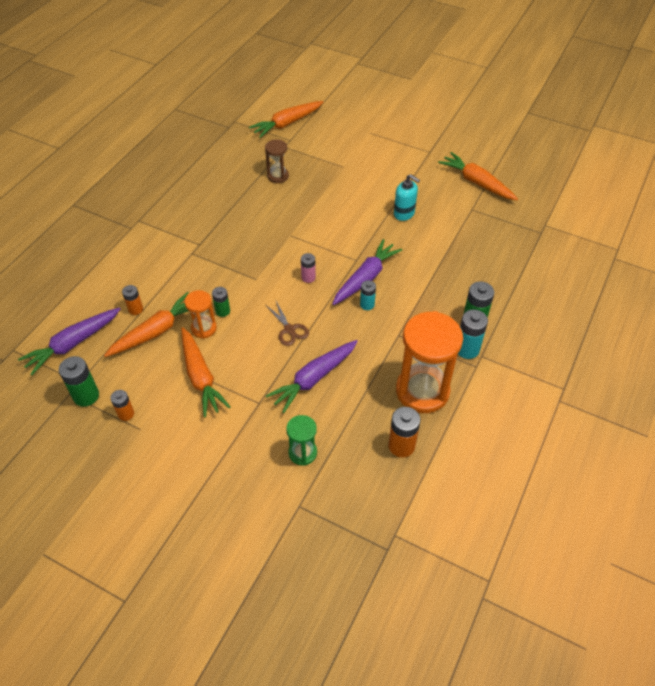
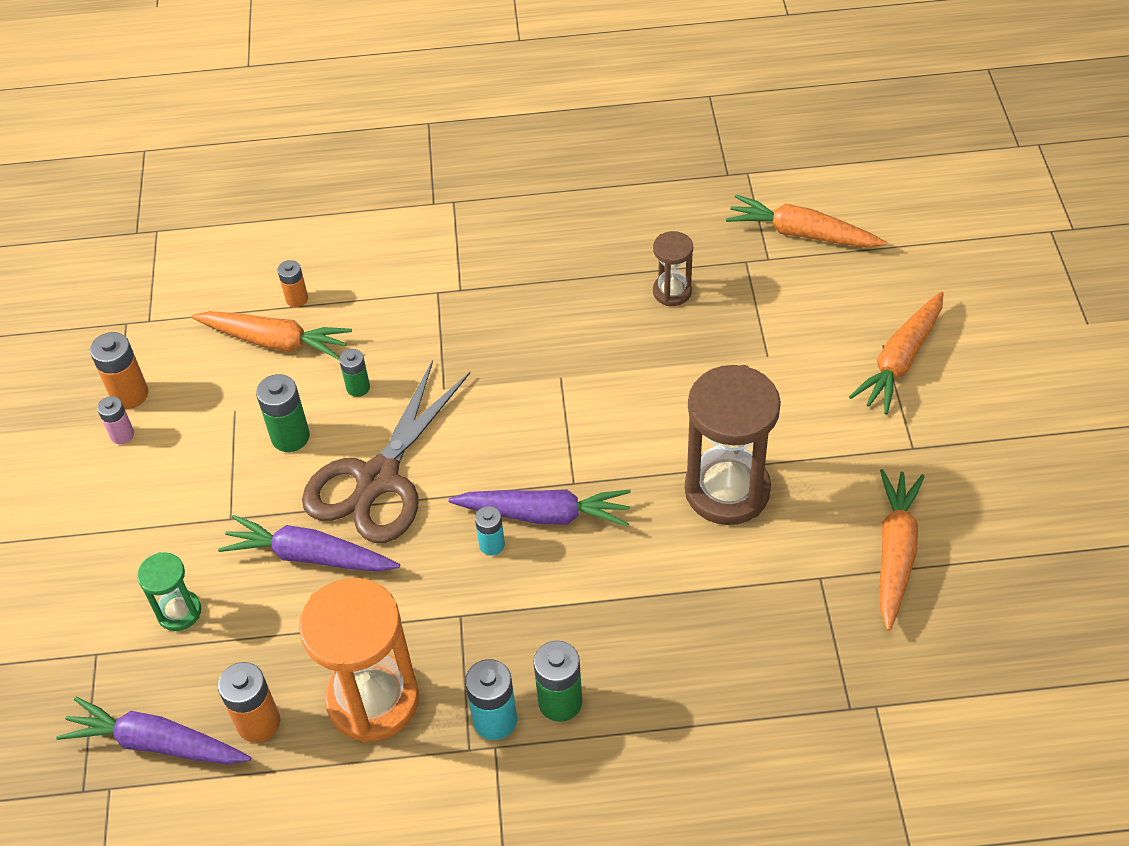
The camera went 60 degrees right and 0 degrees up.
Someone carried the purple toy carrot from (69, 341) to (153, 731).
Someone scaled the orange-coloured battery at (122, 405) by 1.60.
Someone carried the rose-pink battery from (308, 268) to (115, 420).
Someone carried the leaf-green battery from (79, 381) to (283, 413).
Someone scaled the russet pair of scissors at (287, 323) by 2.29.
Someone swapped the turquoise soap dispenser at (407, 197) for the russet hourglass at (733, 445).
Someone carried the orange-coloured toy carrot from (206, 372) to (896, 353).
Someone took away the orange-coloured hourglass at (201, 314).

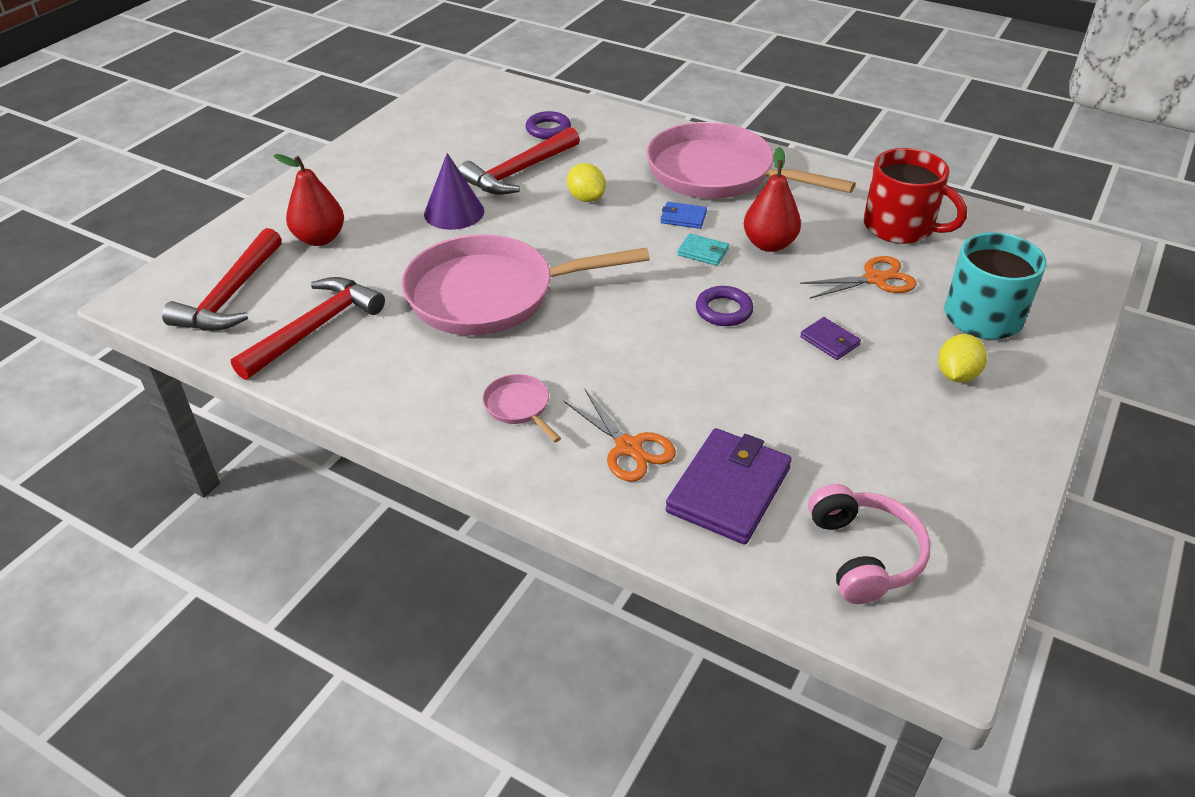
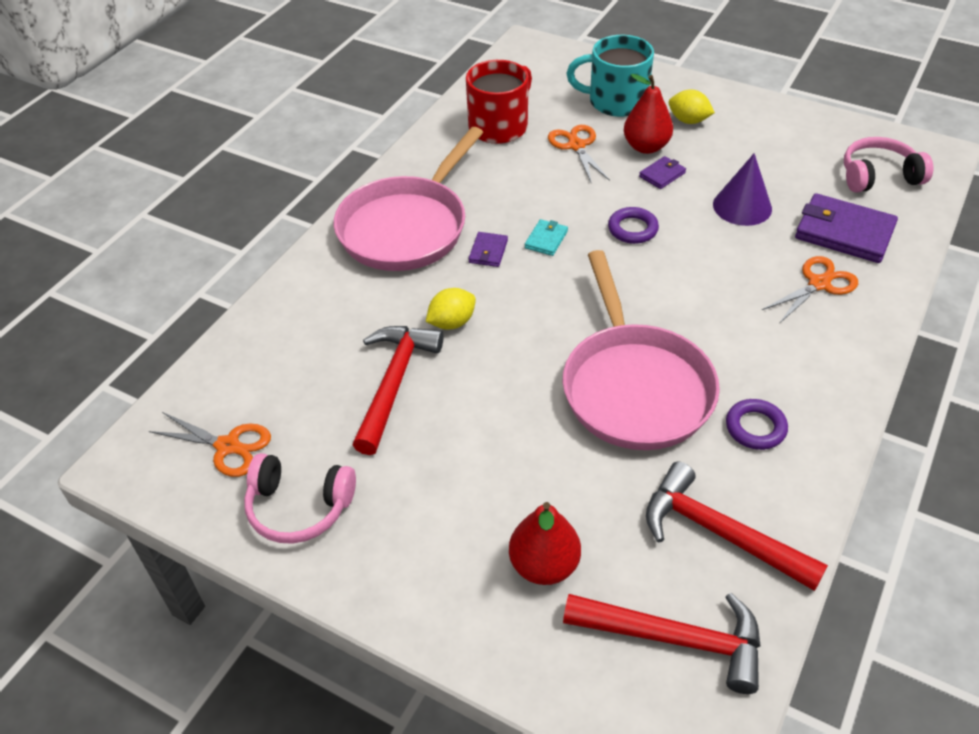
The camera went 90 degrees left and 5 degrees up.
Someone put down the orange-coloured pair of scissors at (210, 444).
Someone put down the rose-pink headphones at (300, 498).
Someone rotated the red claw hammer at (519, 161) by 120 degrees counterclockwise.
Someone repainted the cobalt billfold at (683, 215), which became the purple billfold at (488, 249).
Someone carried the red pear fruit from (772, 199) to (648, 114).
Someone carried the purple cone from (454, 191) to (742, 189).
Someone carried the purple torus from (548, 125) to (757, 424).
Someone took away the rose-pink skillet at (521, 408).

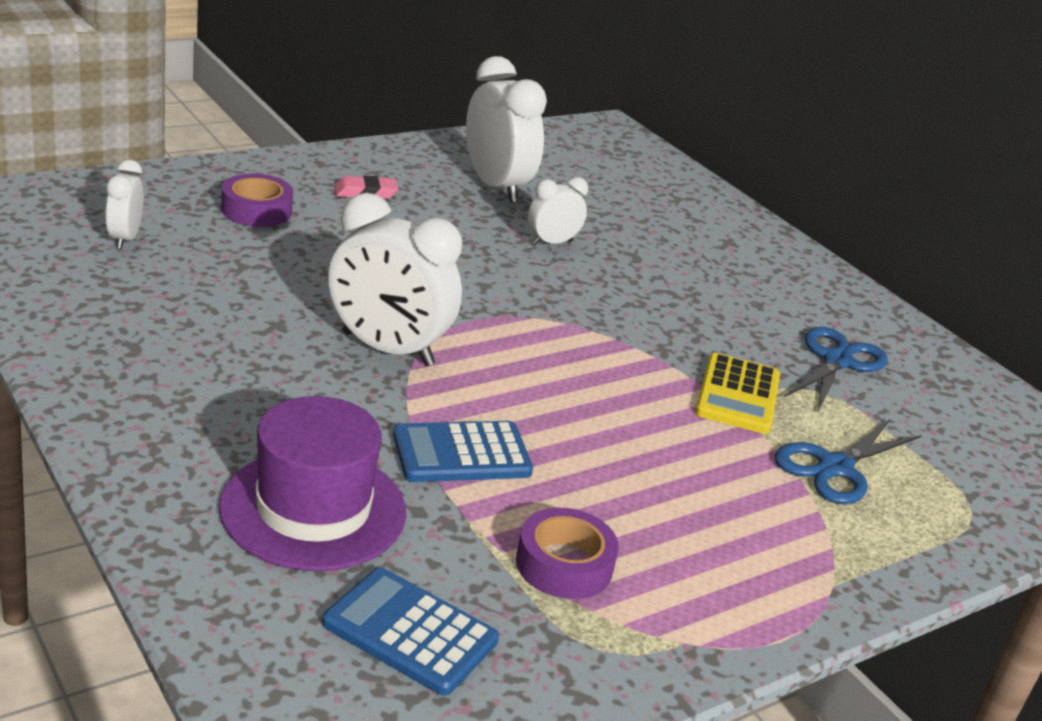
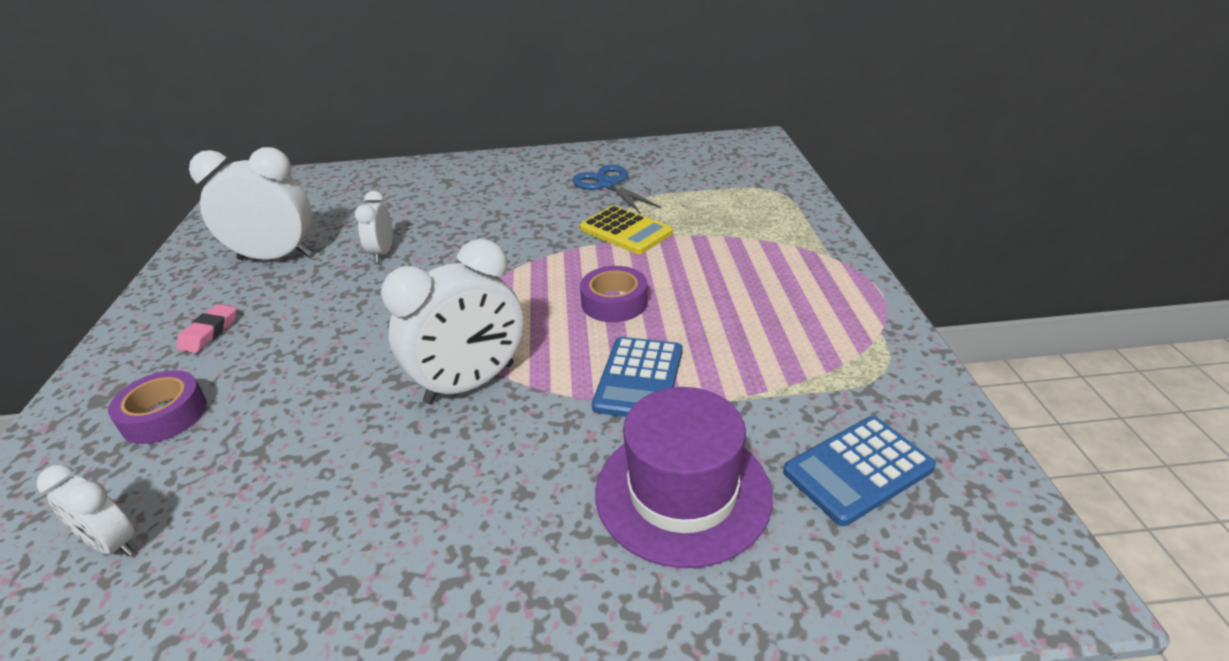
The camera went 55 degrees left and 5 degrees up.
Someone carried the purple sticky tape from (567, 553) to (614, 294).
Someone took away the cobalt pair of scissors at (848, 461).

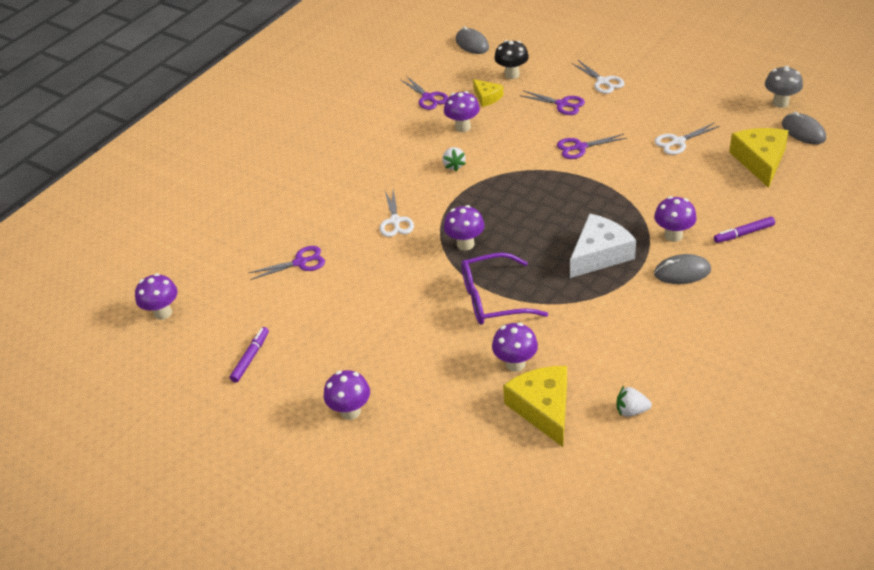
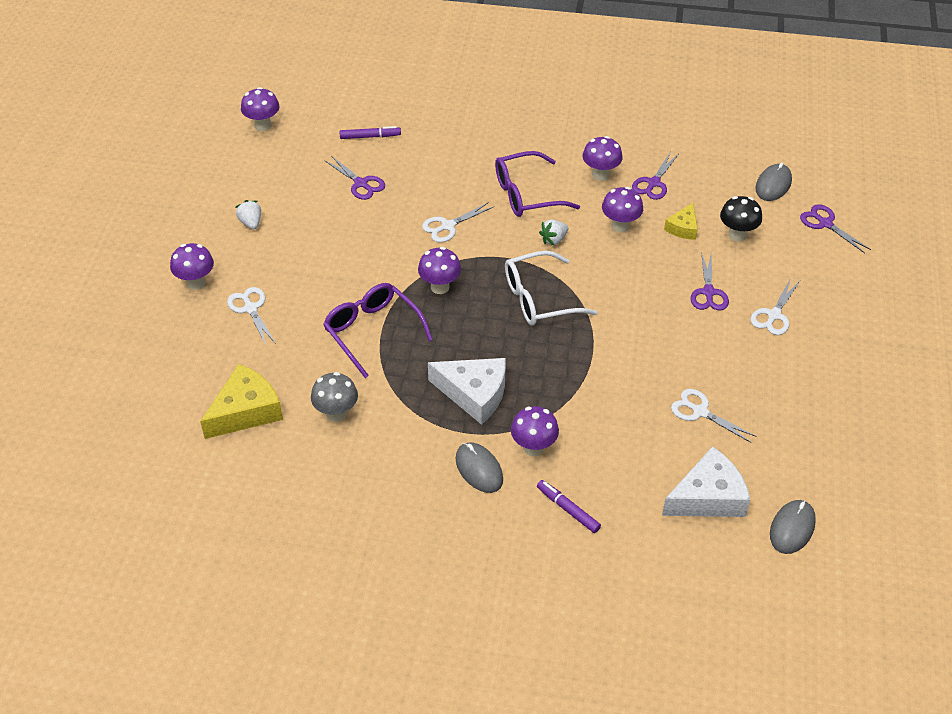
The camera went 60 degrees right and 5 degrees up.
Someone put down the snow-white pair of scissors at (251, 316).
Someone carried the snow-white toy strawberry from (634, 401) to (248, 214).
Someone carried the gray mushroom from (784, 87) to (334, 397).
Someone carried the purple marker from (249, 355) to (370, 132).
Someone put down the purple glasses at (537, 184).
Someone put down the snow-white glasses at (551, 288).
Someone carried the purple mushroom from (515, 347) to (603, 158).
Someone repainted the golden cheese wedge at (759, 158), which became the snow-white cheese wedge at (706, 481).
Someone carried the purple pair of scissors from (592, 146) to (835, 228).

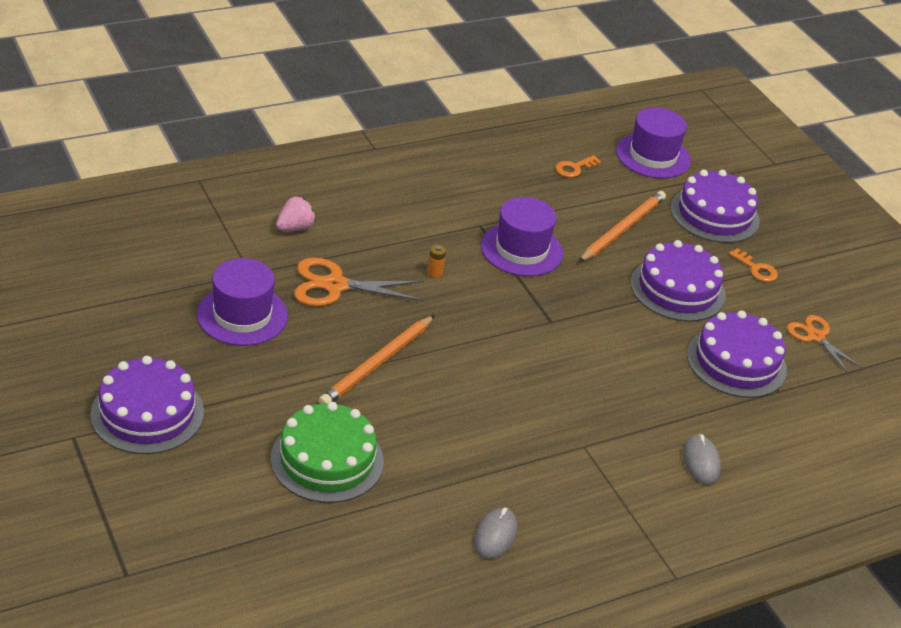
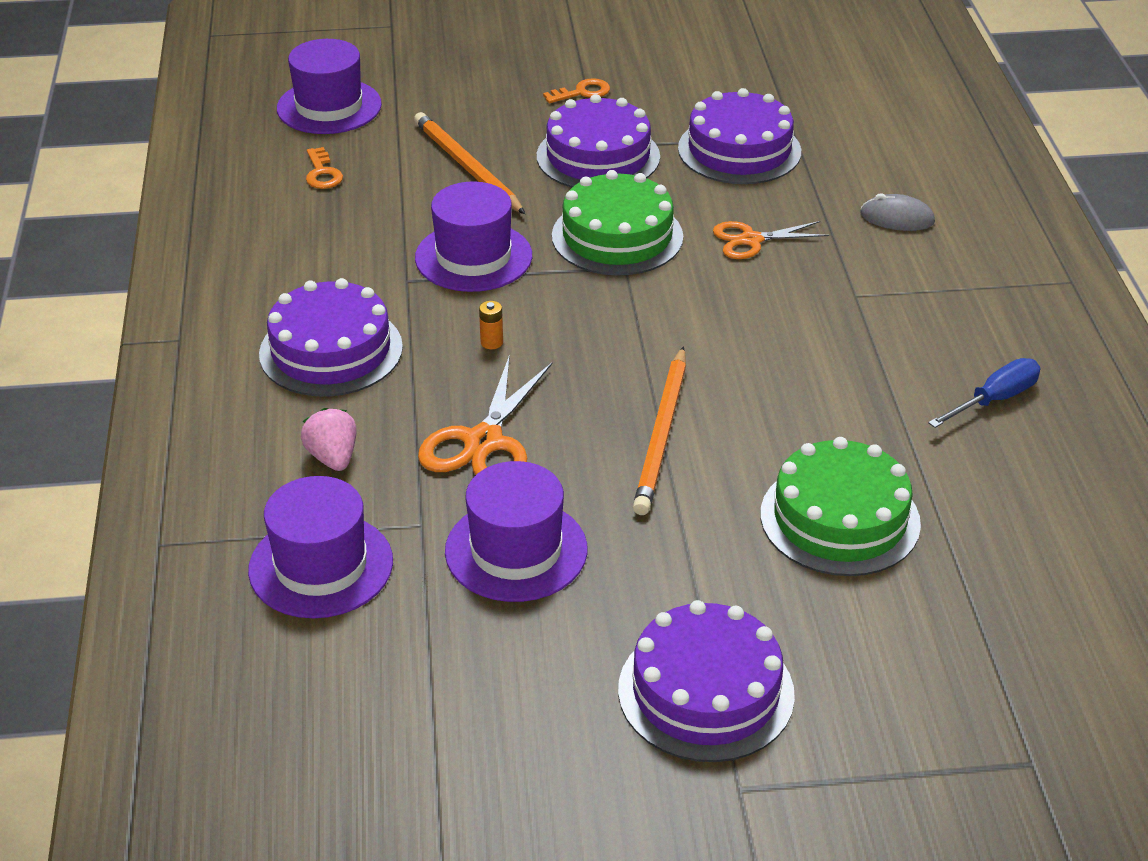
The camera went 65 degrees left and 0 degrees up.
Someone put down the purple hat at (320, 547).
Someone carried the purple layer cake from (715, 206) to (331, 337).
Someone put down the leaf-green layer cake at (617, 223).
Someone rotated the orange-coloured lead pencil at (377, 359) by 45 degrees clockwise.
Someone carried the orange-coloured pair of scissors from (825, 344) to (771, 240).
Someone swapped the gray computer mouse at (495, 533) for the cobalt flat screwdriver at (984, 393).

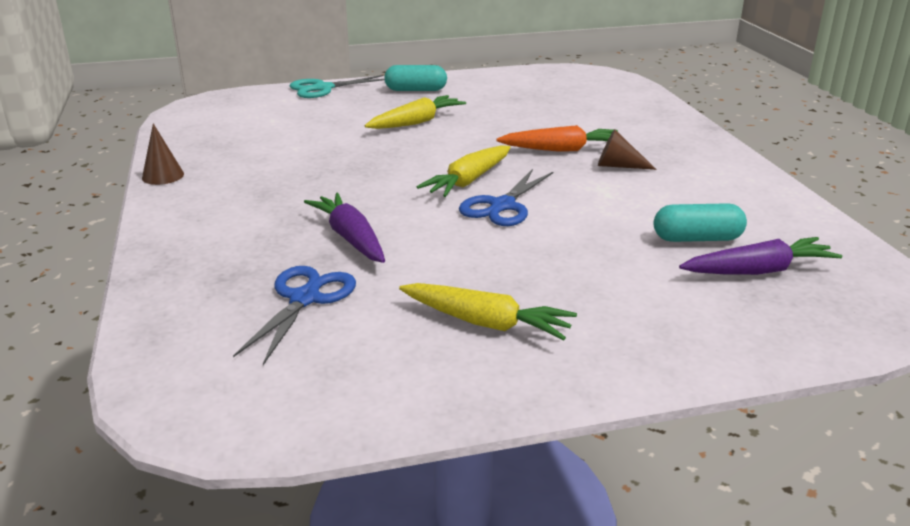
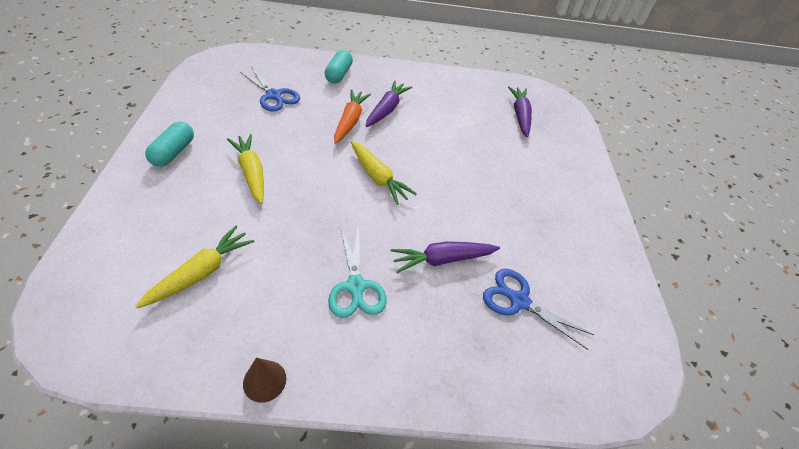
The camera went 80 degrees left and 20 degrees up.
Someone carried the golden toy carrot from (488, 311) to (195, 267).
Someone carried the cobalt pair of scissors from (506, 197) to (270, 88).
Someone carried the turquoise capsule from (700, 222) to (339, 67).
Someone carried the turquoise pair of scissors from (337, 86) to (357, 272).
Someone swapped the russet cone at (627, 149) for the purple toy carrot at (389, 103).

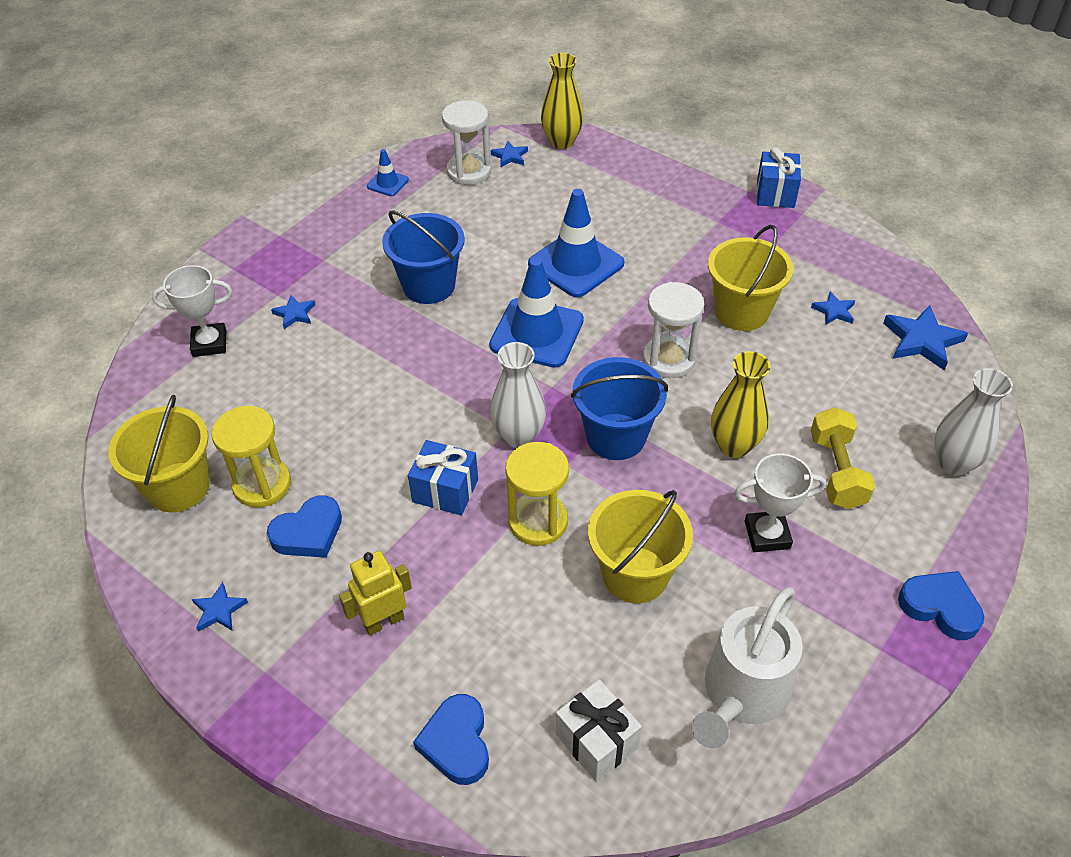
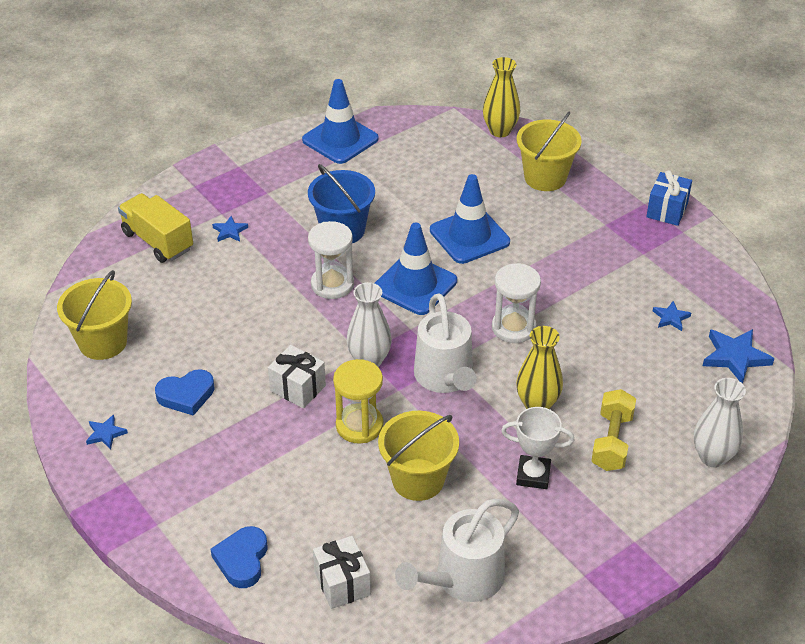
The camera went 15 degrees right and 5 degrees down.
Someone swapped the snow-white prize cup at (192, 311) for the golden truck at (155, 228).
Someone repainted the cobalt wrapped gift at (443, 477), which became the snow-white wrapped gift at (297, 376).
Someone scaled the cobalt road cone at (388, 172) by 2.08.
Someone carried the snow-white hourglass from (466, 143) to (331, 260).
Someone swapped the cobalt bucket at (619, 408) for the snow-white watering can at (445, 343).
Someone carried the golden bucket from (750, 278) to (549, 151).
Someone took away the golden hourglass at (251, 457).
Someone took away the golden toy robot at (375, 593).
Someone took away the cobalt five-pointed star at (509, 154).
Someone took away the cobalt love heart at (941, 605).

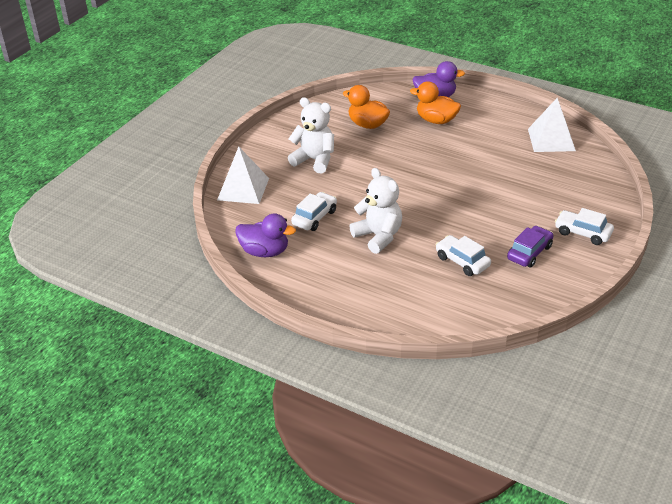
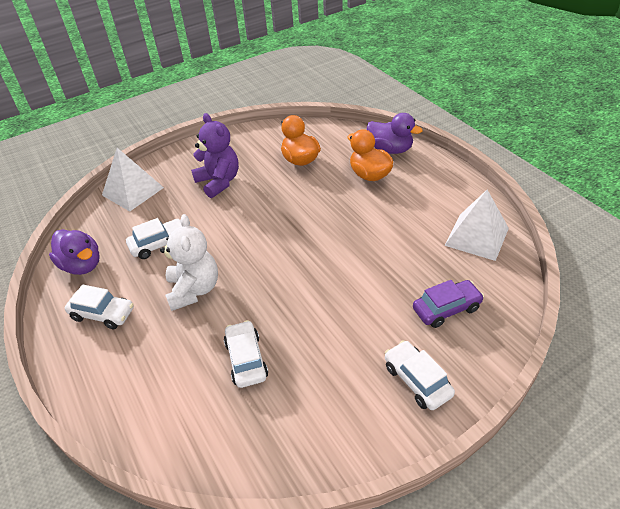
The camera went 30 degrees right and 5 degrees up.
Someone put down the snow-white car at (99, 306).
Someone repainted the snow-white stuffed bear at (311, 135), which became the purple stuffed bear at (215, 155).
Someone carried the purple car from (530, 247) to (448, 304).

